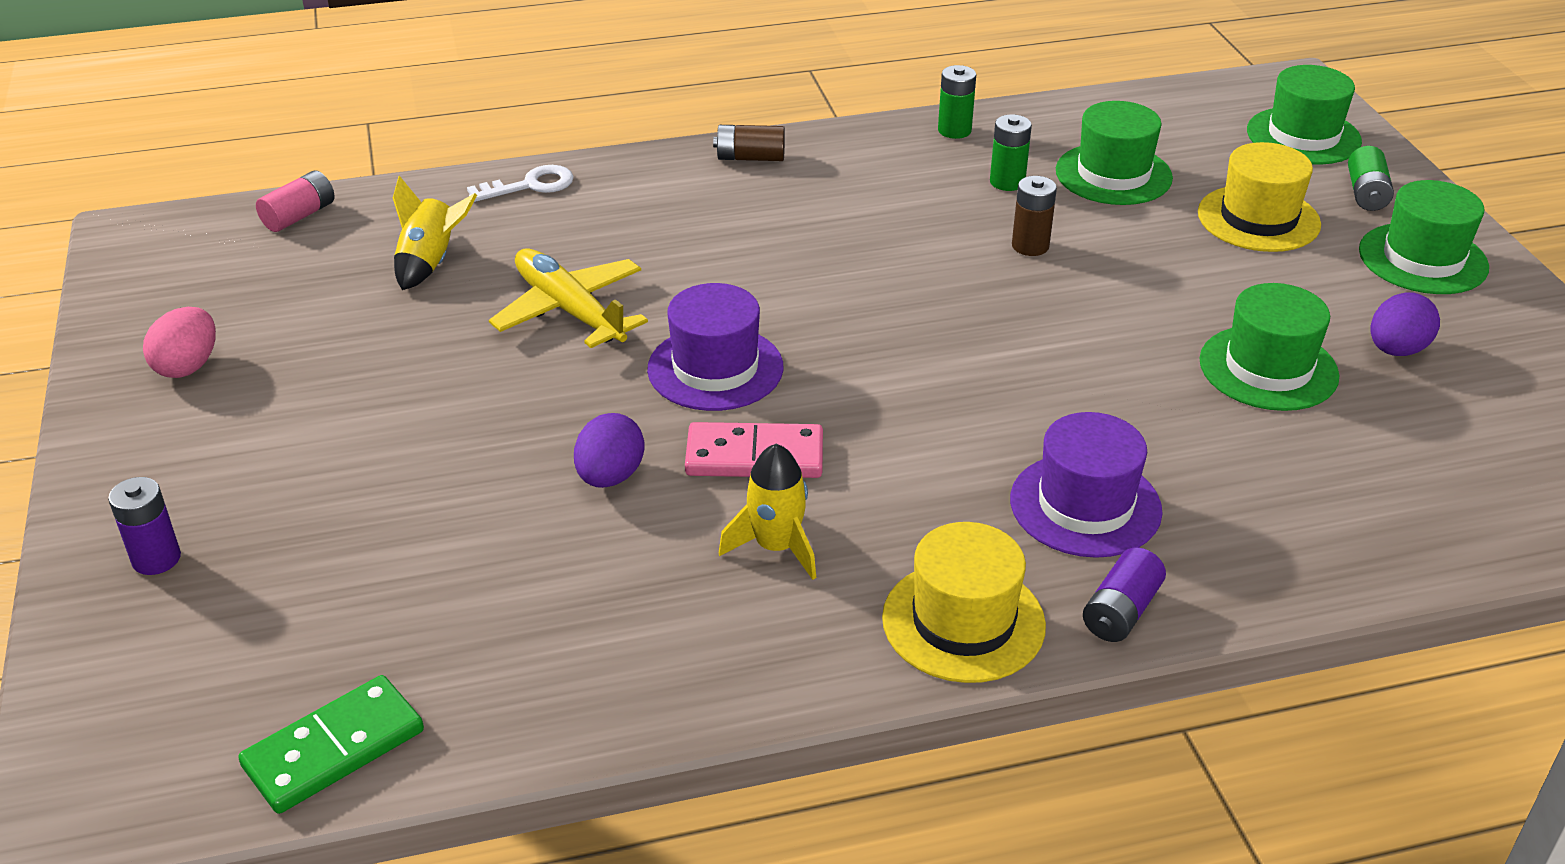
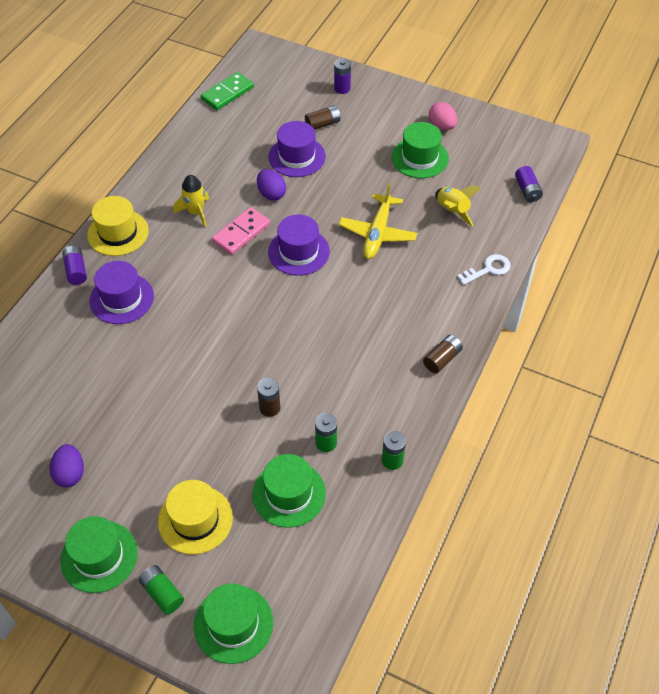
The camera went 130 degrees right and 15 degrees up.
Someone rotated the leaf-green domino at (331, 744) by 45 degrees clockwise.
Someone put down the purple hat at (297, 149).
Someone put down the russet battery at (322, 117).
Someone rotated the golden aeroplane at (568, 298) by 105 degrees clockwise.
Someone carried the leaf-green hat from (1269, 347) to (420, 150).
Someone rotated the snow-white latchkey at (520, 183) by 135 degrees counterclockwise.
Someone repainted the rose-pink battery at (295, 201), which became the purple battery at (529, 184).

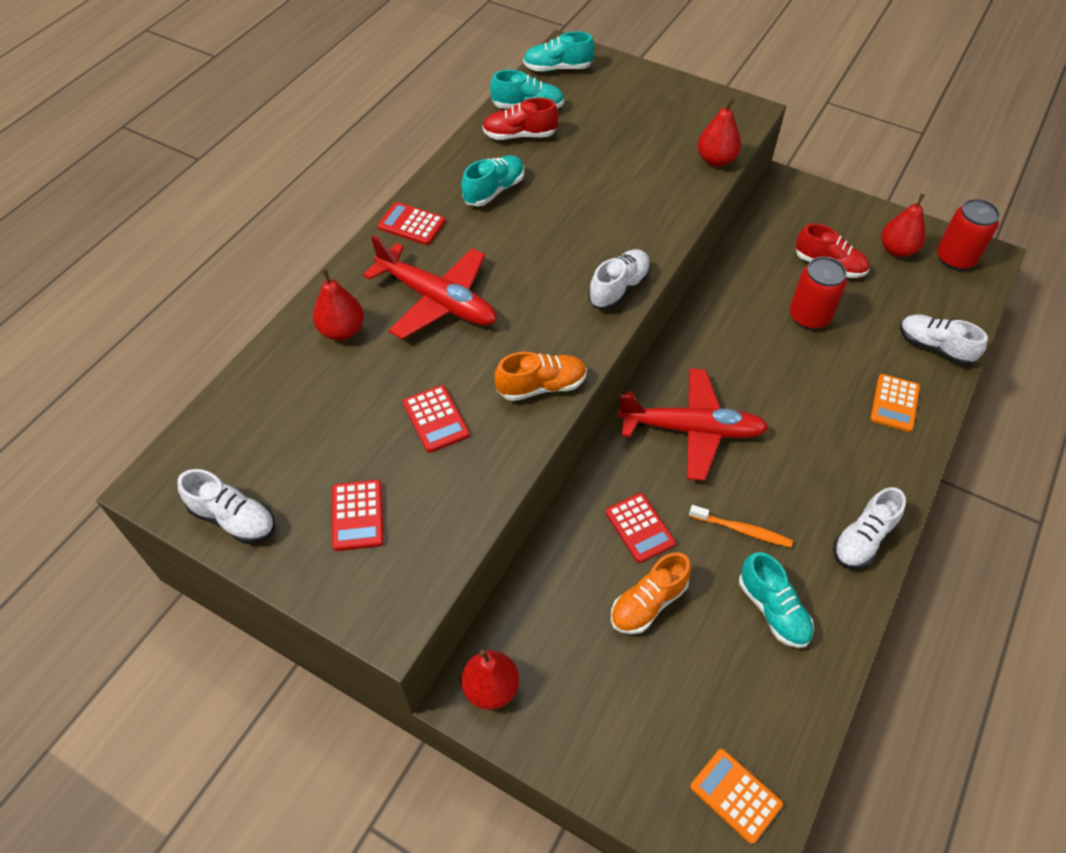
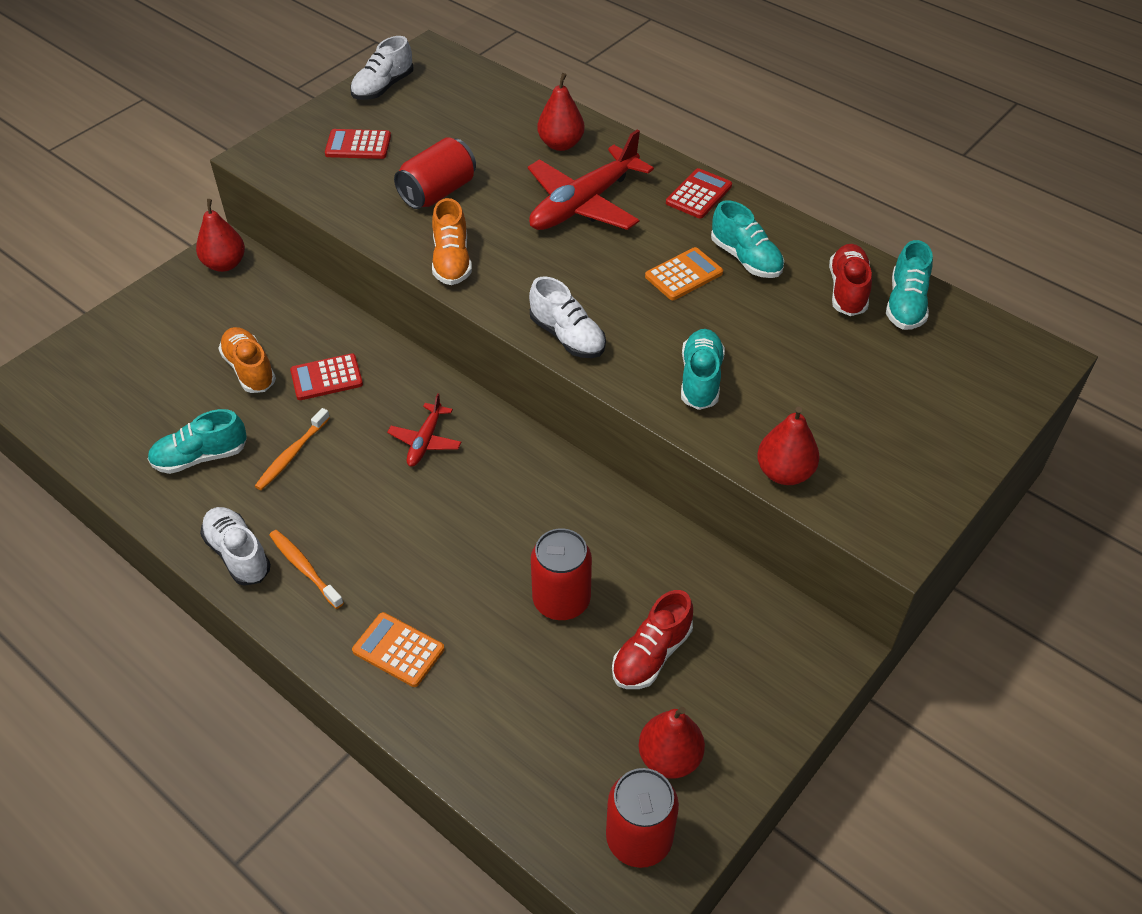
The camera went 100 degrees right and 5 degrees down.
Someone put down the orange-coloured toothbrush at (306, 569).
Someone scaled the red aeroplane at (693, 424) by 0.51.
Someone swapped the red adding machine at (436, 419) for the red tin at (435, 173).
Someone carried the orange-coloured adding machine from (736, 796) to (684, 273).
Someone carried the turquoise shoe from (559, 51) to (703, 369).
Someone took away the snow-white shoe at (944, 339).

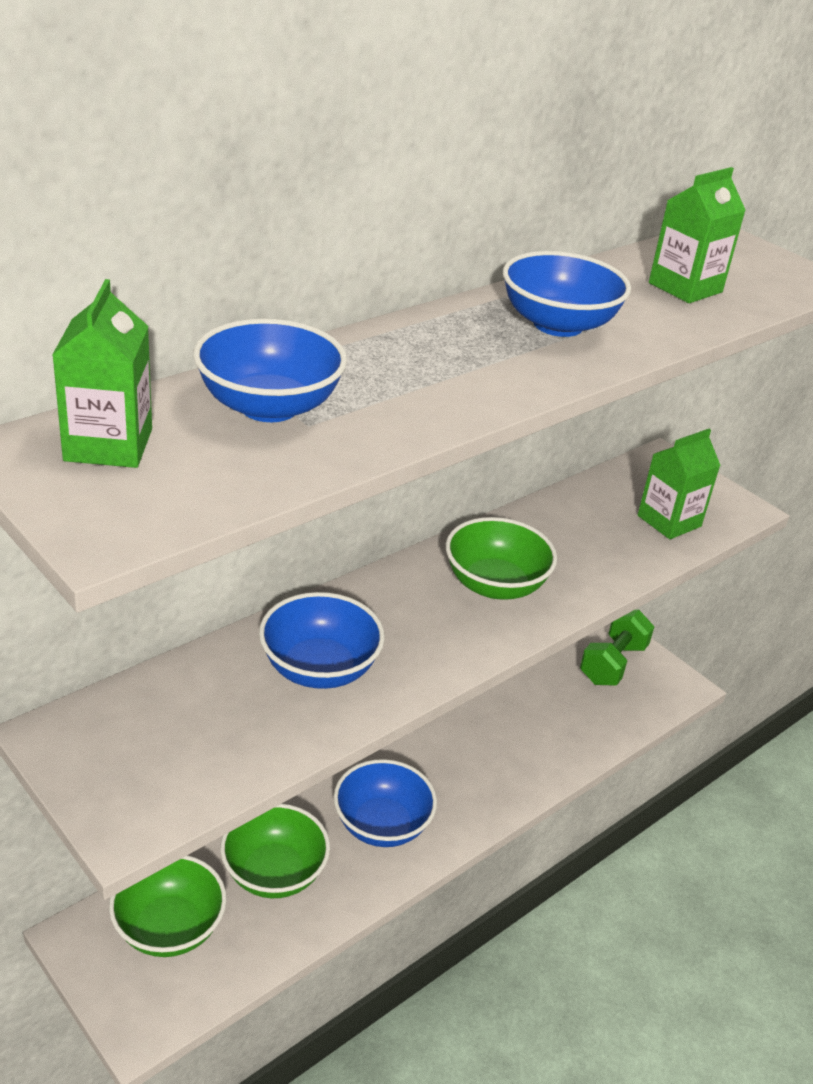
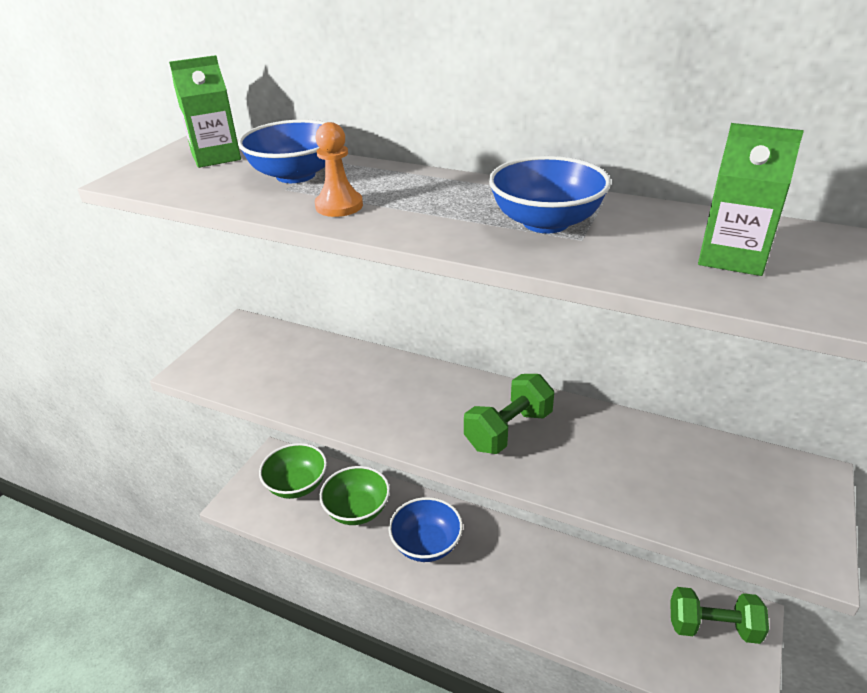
The camera went 70 degrees right and 0 degrees up.
Someone put down the orange-coloured game pawn at (339, 169).
Someone swapped the leaf-green deep dish at (501, 558) for the leaf-green hand weight at (509, 414).
Someone took away the cobalt deep dish at (322, 640).
Someone took away the leaf-green milk carton at (679, 484).

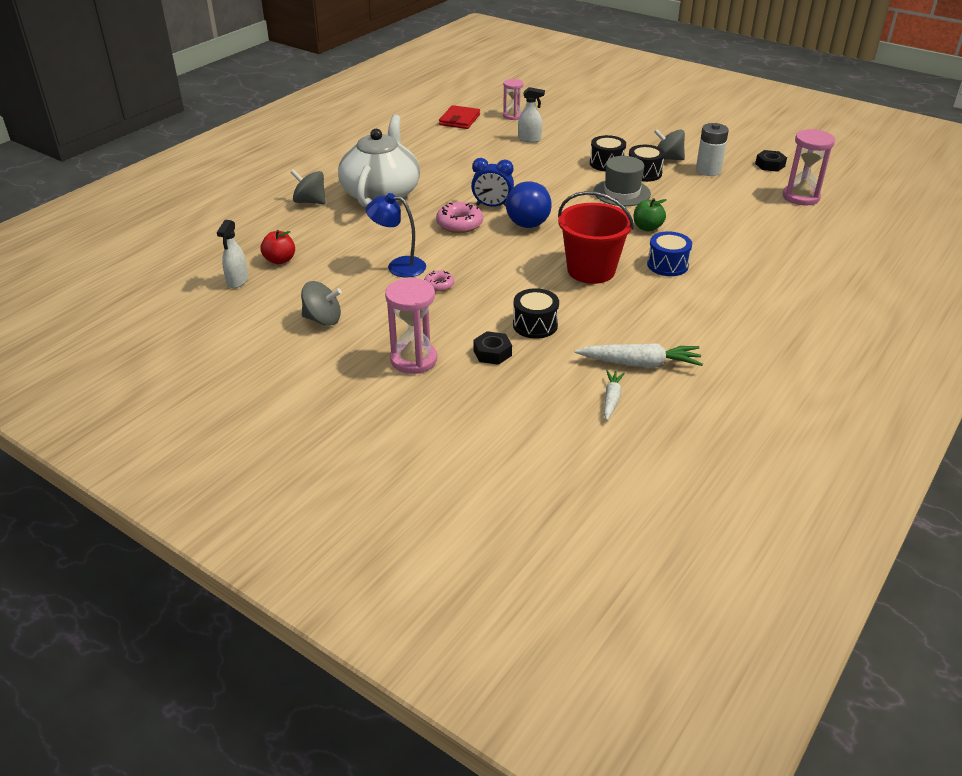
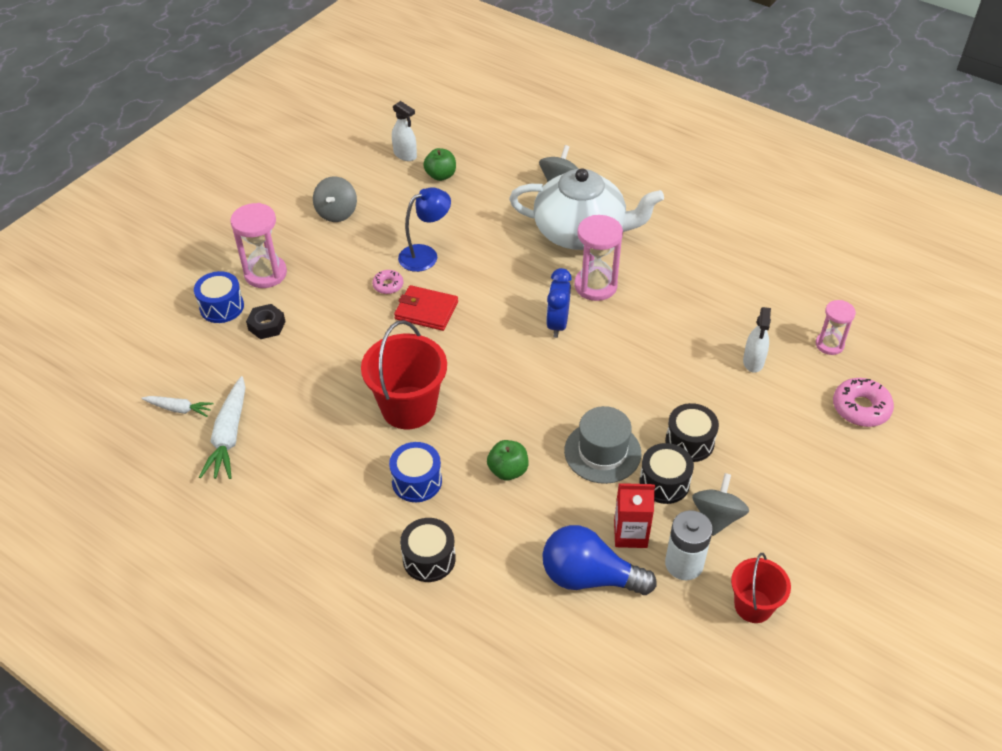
The camera went 90 degrees right and 10 degrees up.
Someone put down the cobalt drum at (219, 297).
Someone rotated the snow-white sprayer at (232, 254) by 150 degrees counterclockwise.
Someone carried the red billfold from (459, 117) to (426, 308).
Someone rotated the cobalt desk lamp at (396, 235) by 45 degrees clockwise.
Someone carried the ebony drum from (536, 313) to (428, 550).
Someone repainted the red toy apple at (277, 247), which became the leaf-green toy apple at (439, 164).
Someone carried the cobalt bulb from (529, 204) to (599, 560).
Someone carried the rose-pink hourglass from (809, 167) to (598, 258).
Someone put down the red milk carton at (634, 515).
Someone put down the red bucket at (761, 588).
Someone carried the rose-pink doughnut from (459, 217) to (863, 402).
Someone took away the ebony hex nut at (771, 161).

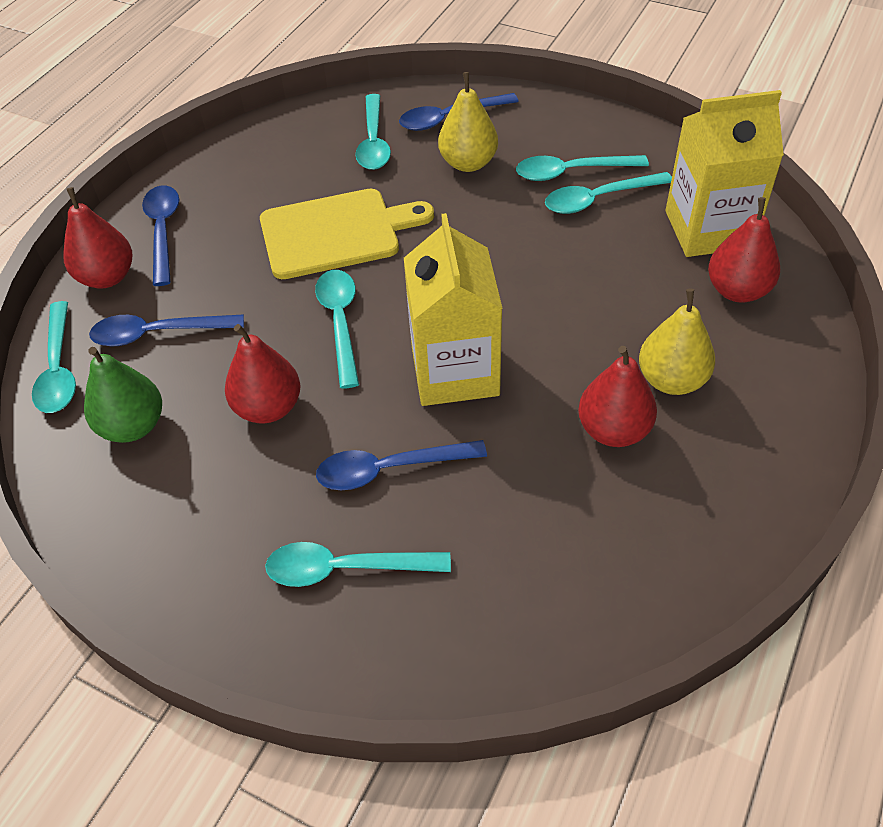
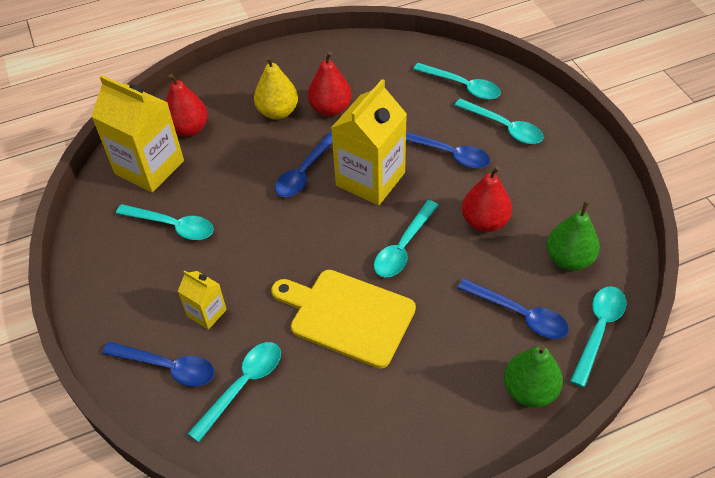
The camera went 140 degrees left and 0 degrees up.
Someone swapped the golden pear fruit at (468, 122) for the golden milk carton at (202, 300).
Someone carried the cobalt tablespoon from (160, 235) to (303, 164).
Someone carried the turquoise tablespoon from (582, 168) to (457, 81).
Someone repainted the red pear fruit at (97, 238), which became the leaf-green pear fruit at (533, 376).

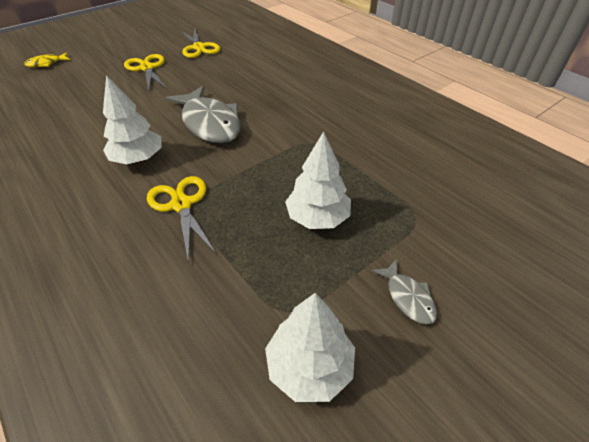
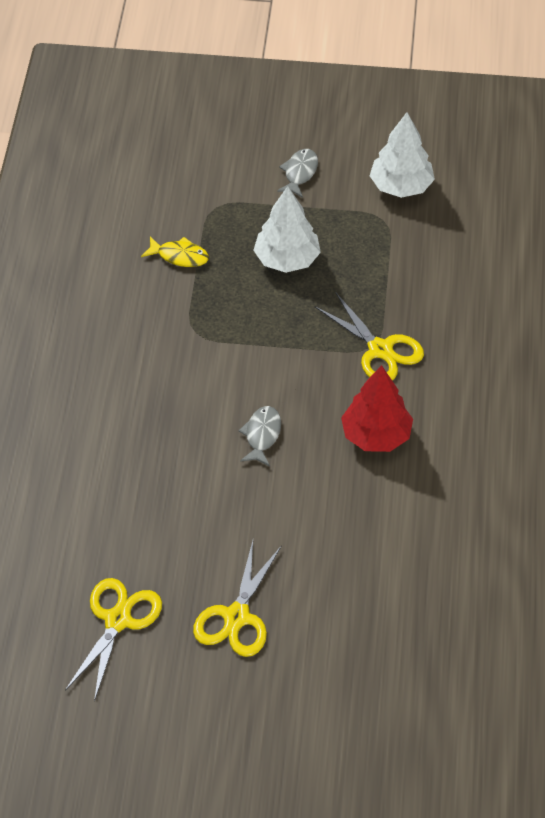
The camera went 135 degrees left and 5 degrees up.
Someone carried the golden fish from (47, 59) to (175, 252).
Someone scaled the gray fish at (203, 114) by 0.48.
Someone rotated the golden pair of scissors at (181, 219) by 60 degrees counterclockwise.
Someone repainted the snow-white tree at (132, 119), which became the red tree at (377, 408).

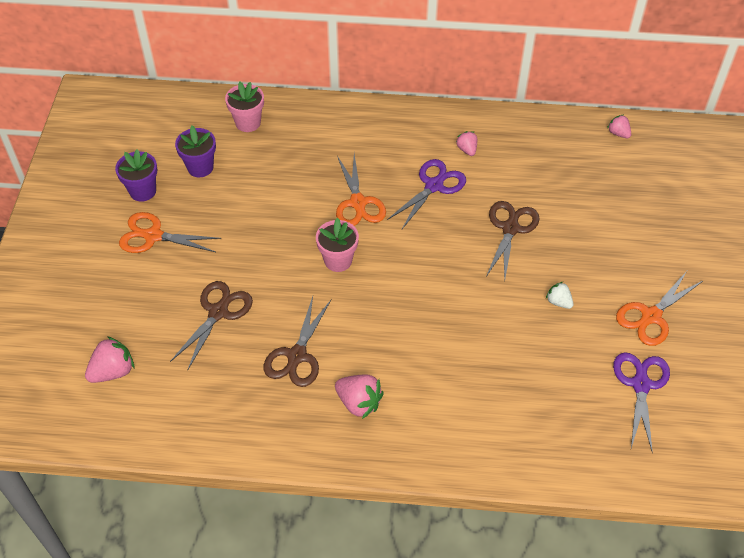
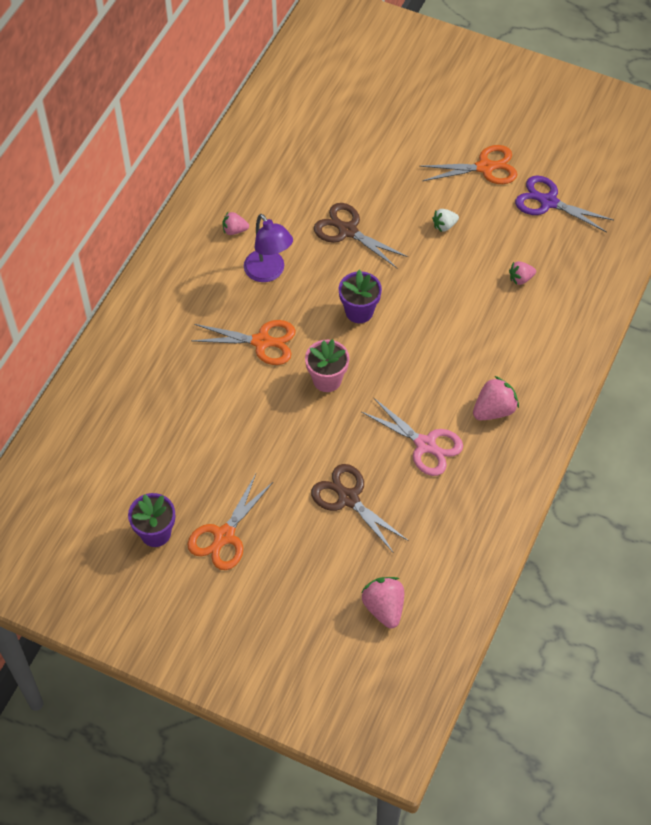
The camera went 70 degrees left and 5 degrees up.
Someone swapped the purple pair of scissors at (426, 194) for the purple desk lamp at (268, 248).
Someone carried the purple plant pot from (195, 151) to (360, 296).
Someone repainted the russet pair of scissors at (297, 341), which became the rose-pink pair of scissors at (412, 436).
Someone rotated the orange-coloured pair of scissors at (660, 308) by 75 degrees counterclockwise.
Someone carried the rose-pink toy strawberry from (619, 126) to (522, 273).
Someone took away the rose-pink plant pot at (244, 107).

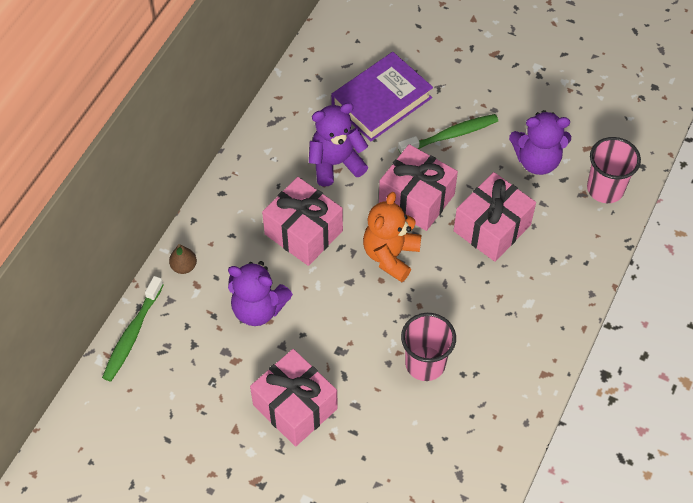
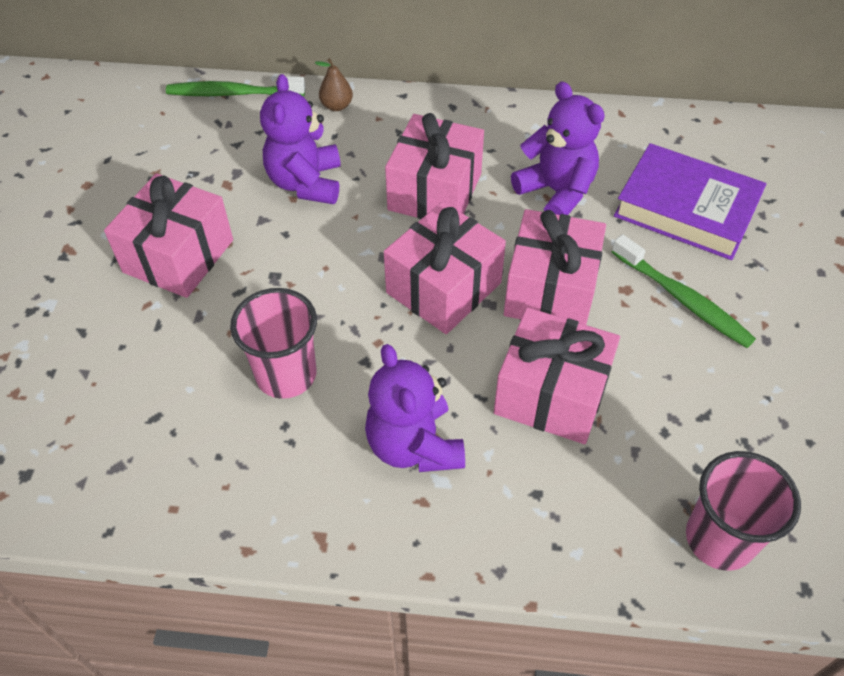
The camera went 70 degrees right and 5 degrees down.
Someone carried the purple stuffed bear from (540, 142) to (415, 408).
Someone swapped the orange-coloured stuffed bear at (392, 237) for the rose-pink wrapped gift at (445, 268).

